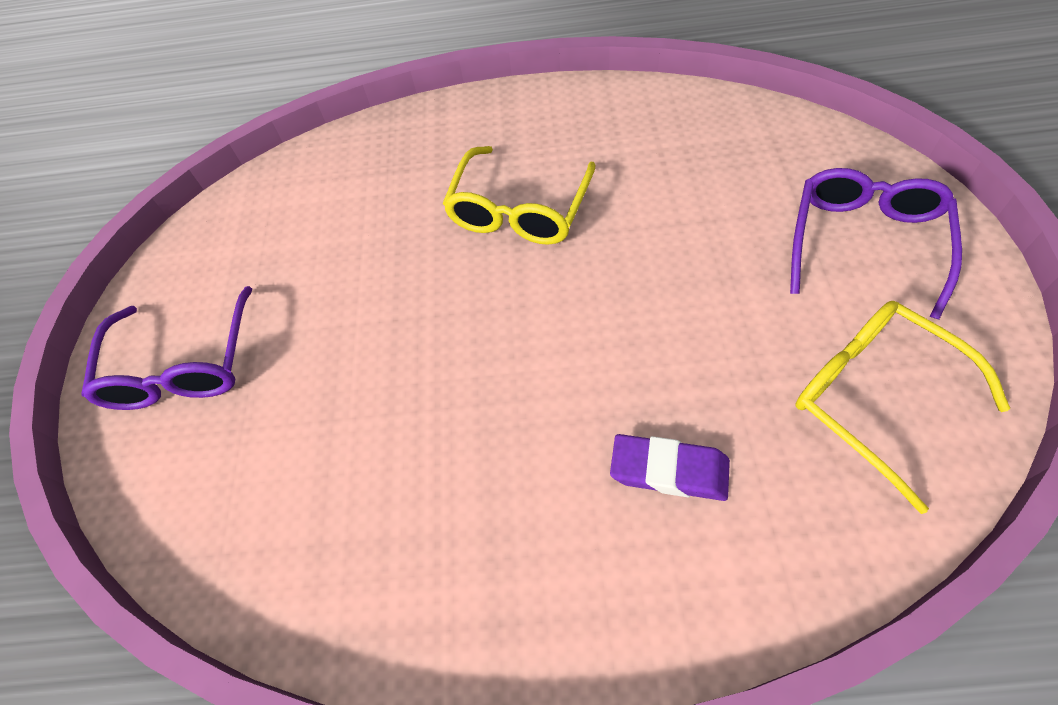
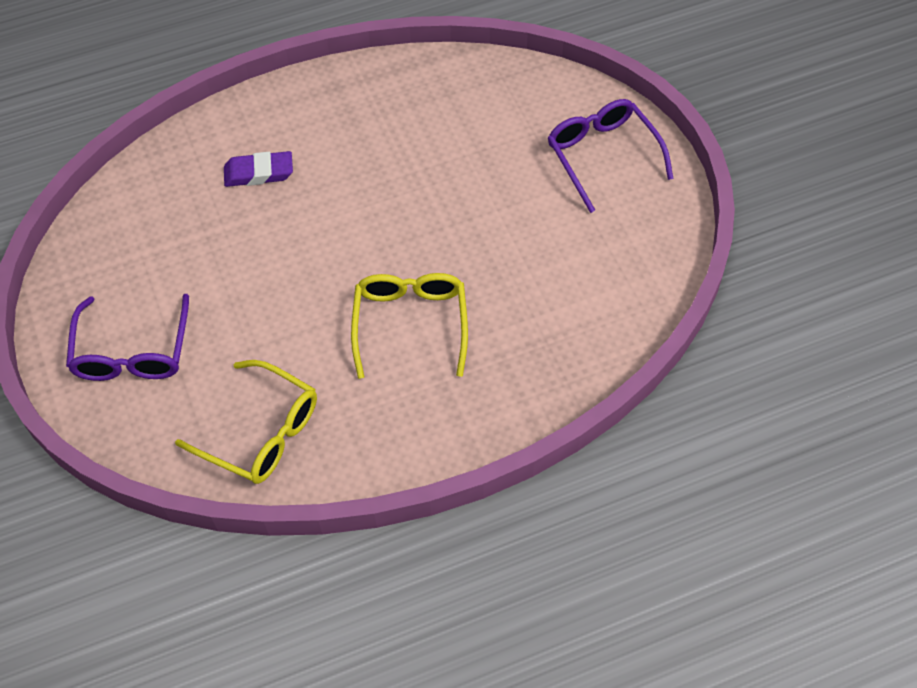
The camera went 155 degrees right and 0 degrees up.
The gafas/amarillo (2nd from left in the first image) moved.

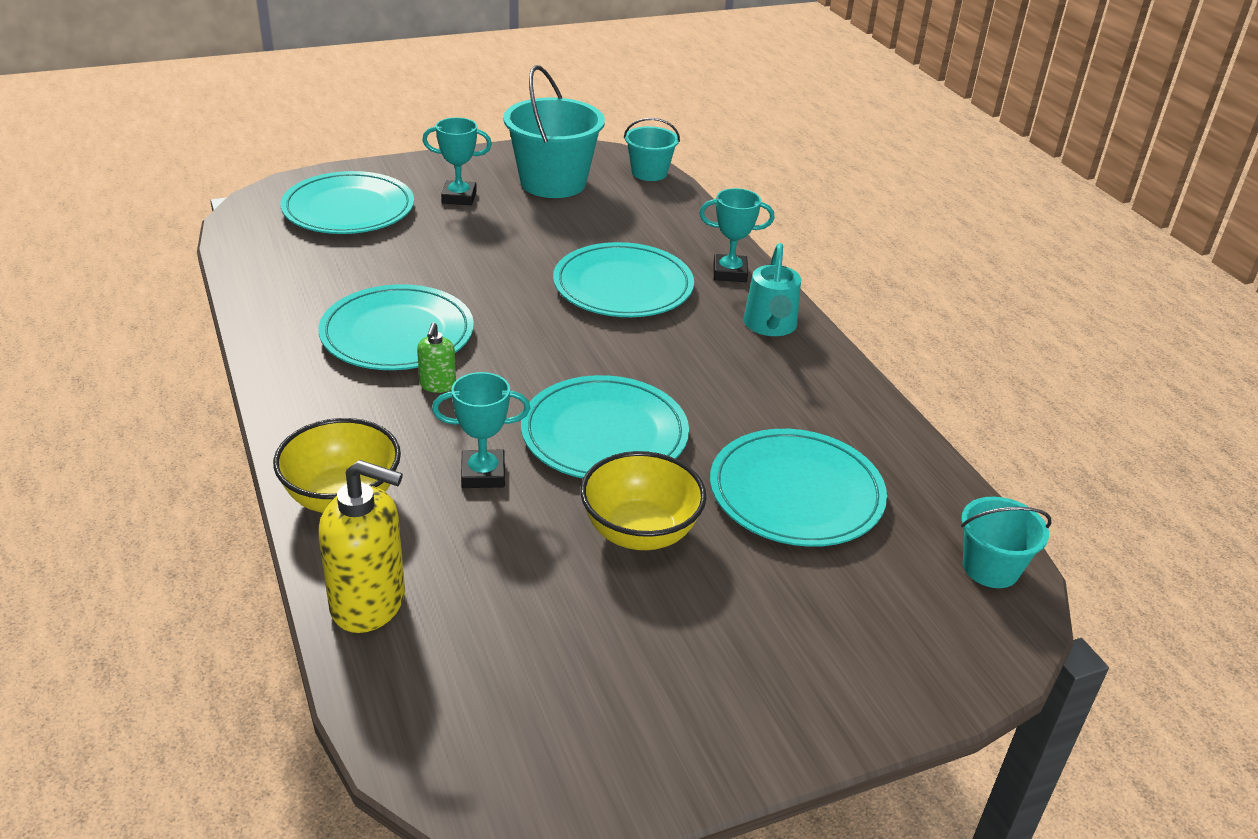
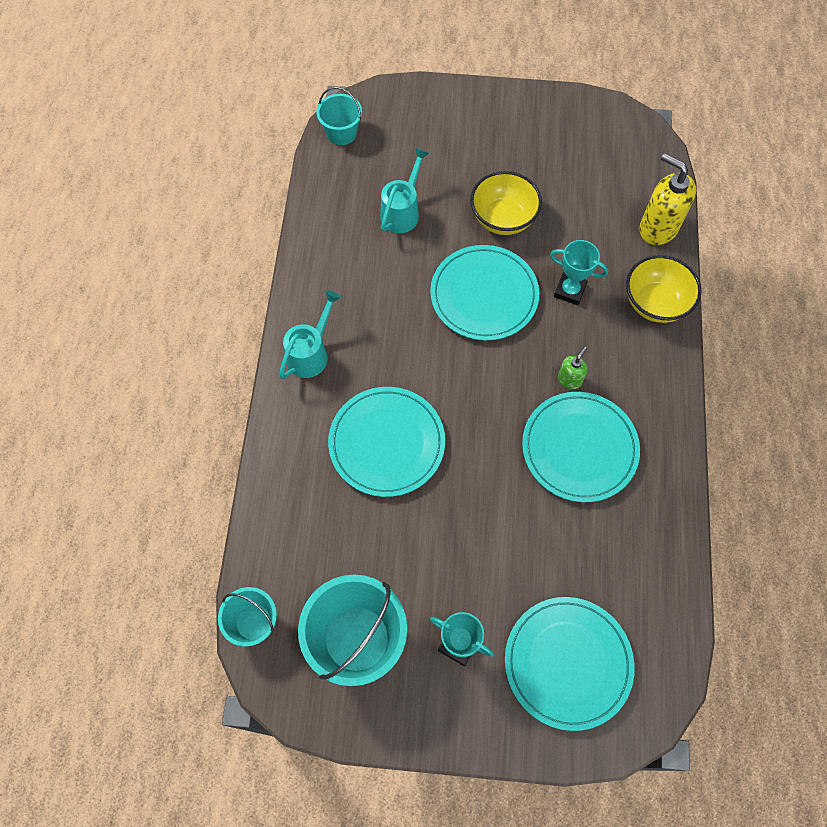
The camera went 150 degrees left and 30 degrees up.
The trofeo/turquesa (3rd from left) disappeared.
The plato/turquesa (5th from left) was replaced by the regadera/turquesa (2nd from left).

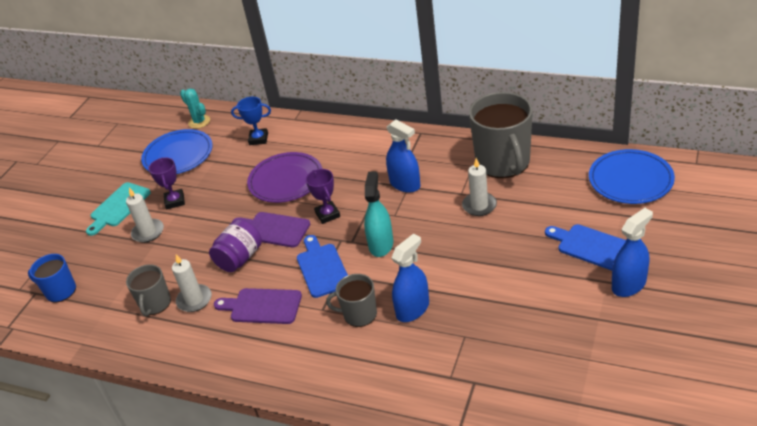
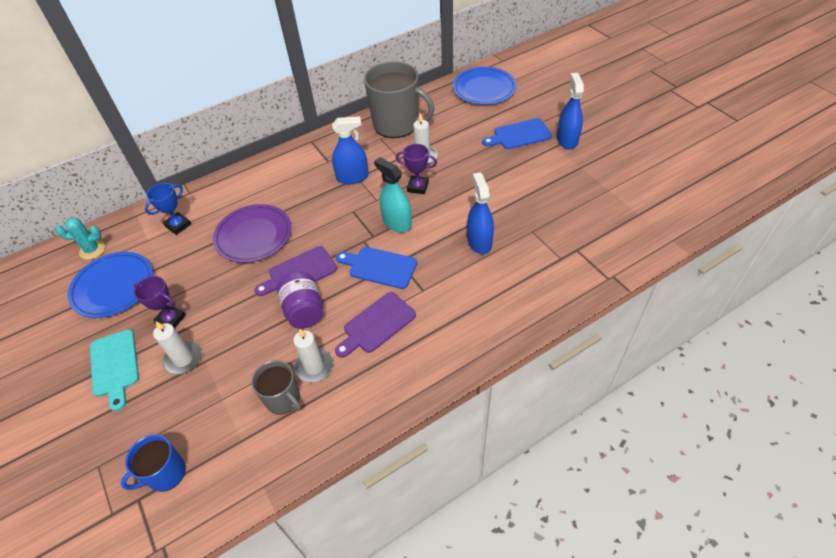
The camera went 55 degrees left and 10 degrees up.
The trofeo/morado (2nd from left) moved.
The taza/gris (2nd from left) disappeared.

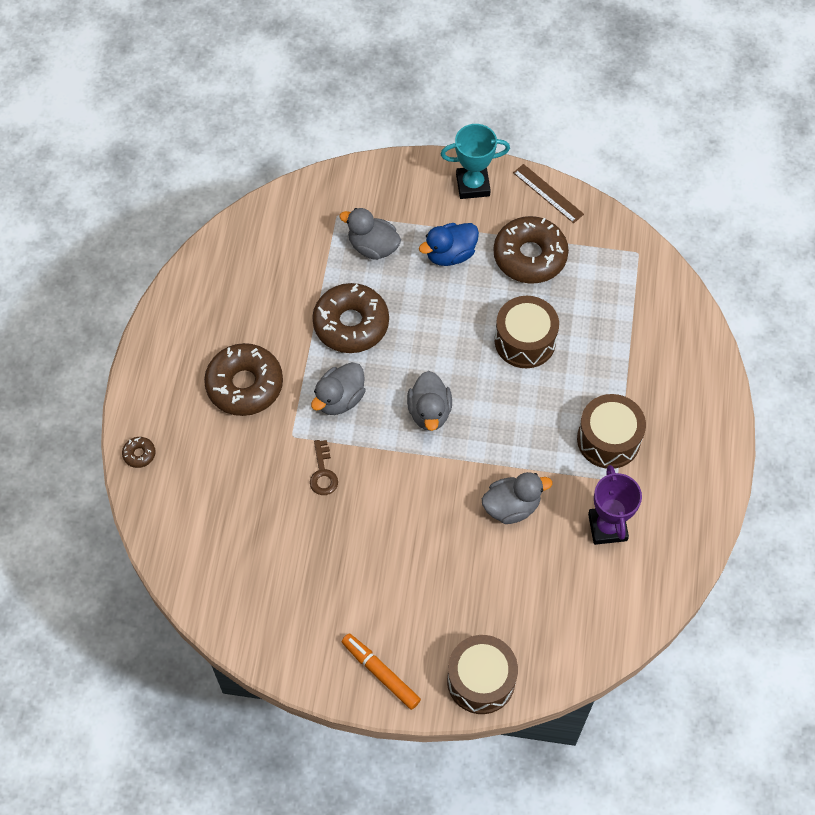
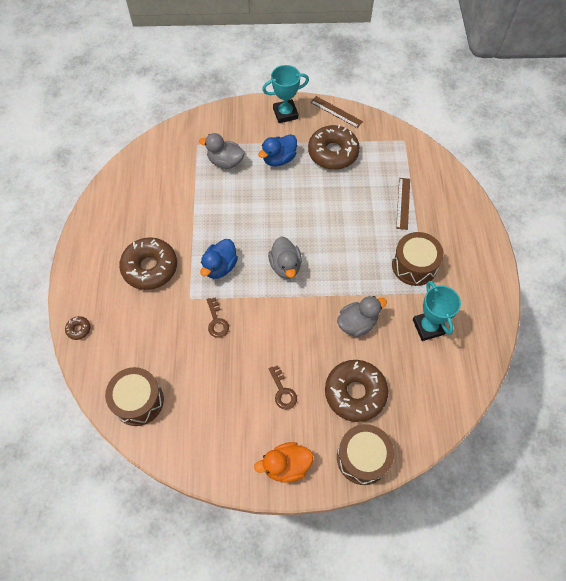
The camera went 10 degrees left and 0 degrees up.
The rosquilla/marrón (3rd from left in the first image) moved.
The tambor/marrón (2nd from left in the first image) moved.
The pato/gris (1st from left) became the pato/azul (1st from left).
The trofeo/morado became the trofeo/turquesa (2nd from left).
The rotulador/naranja was replaced by the pato/naranja.
The regla/marrón (2nd from left) appeared.
The llave/marrón (2nd from left) appeared.

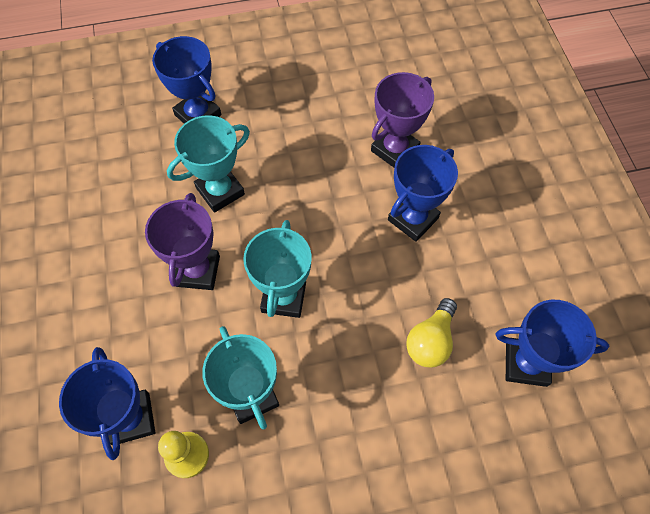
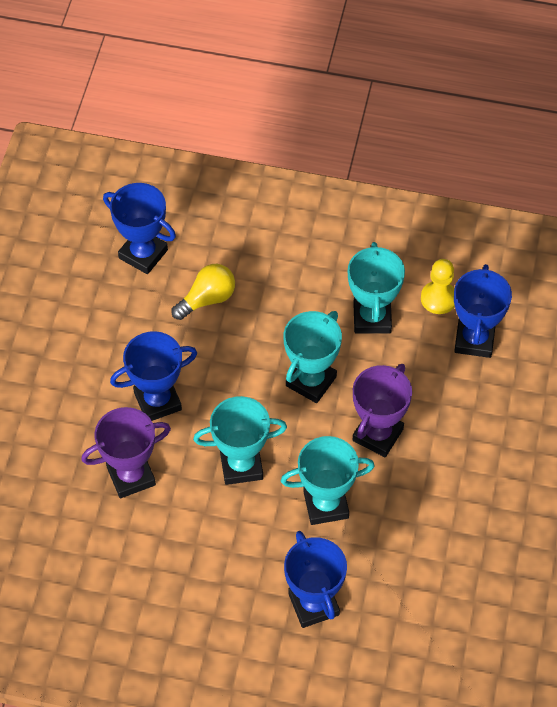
The camera went 155 degrees left and 5 degrees down.
The trofeo/turquesa (1st from left) appeared.

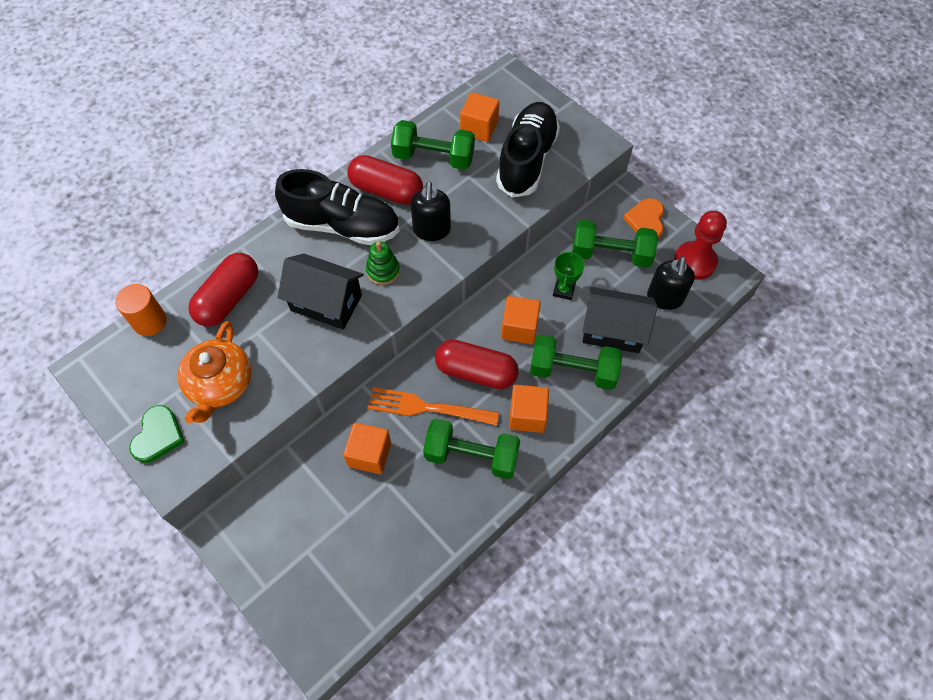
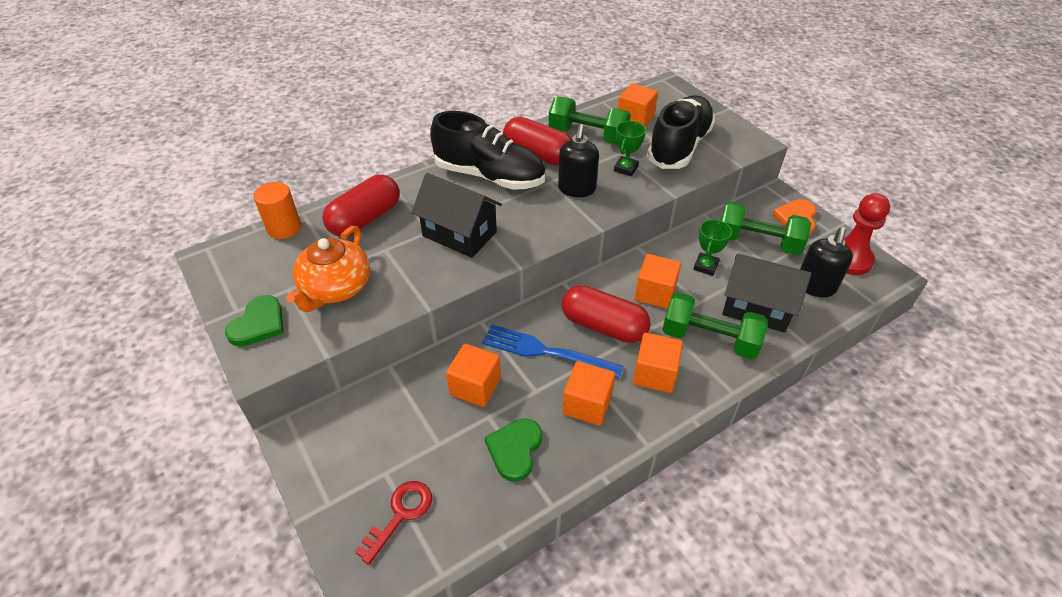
The camera went 10 degrees right and 15 degrees down.
The juguete apilable/verde disappeared.
The tenedor/naranja became the tenedor/azul.
The mancuerna/verde (2nd from left) was replaced by the cubo/naranja (2nd from left).
The trofeo/verde (1st from left) appeared.
The corazón/verde (2nd from left) appeared.
The llave/rojo appeared.

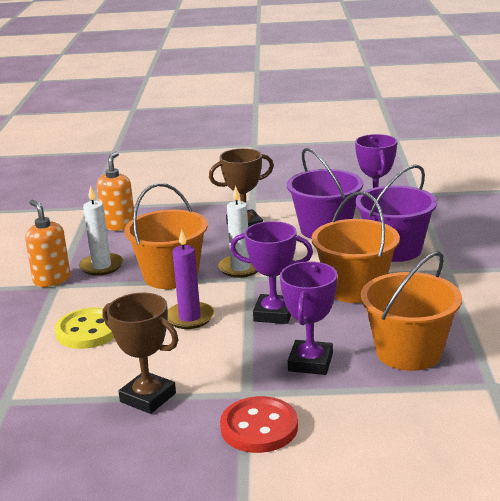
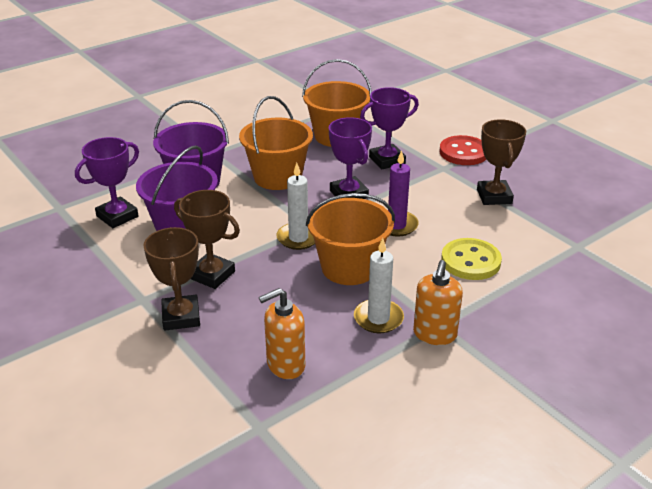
The camera went 130 degrees left and 10 degrees up.
The trofeo/marrón (1st from left) appeared.

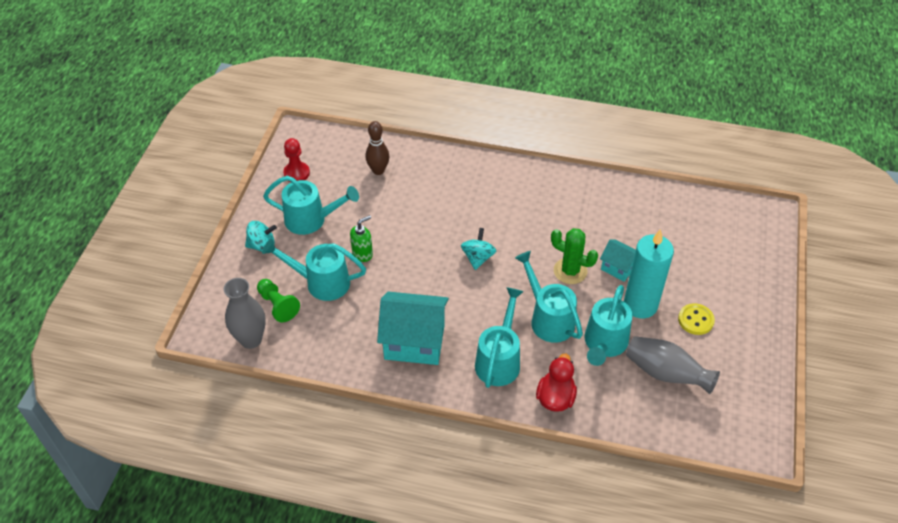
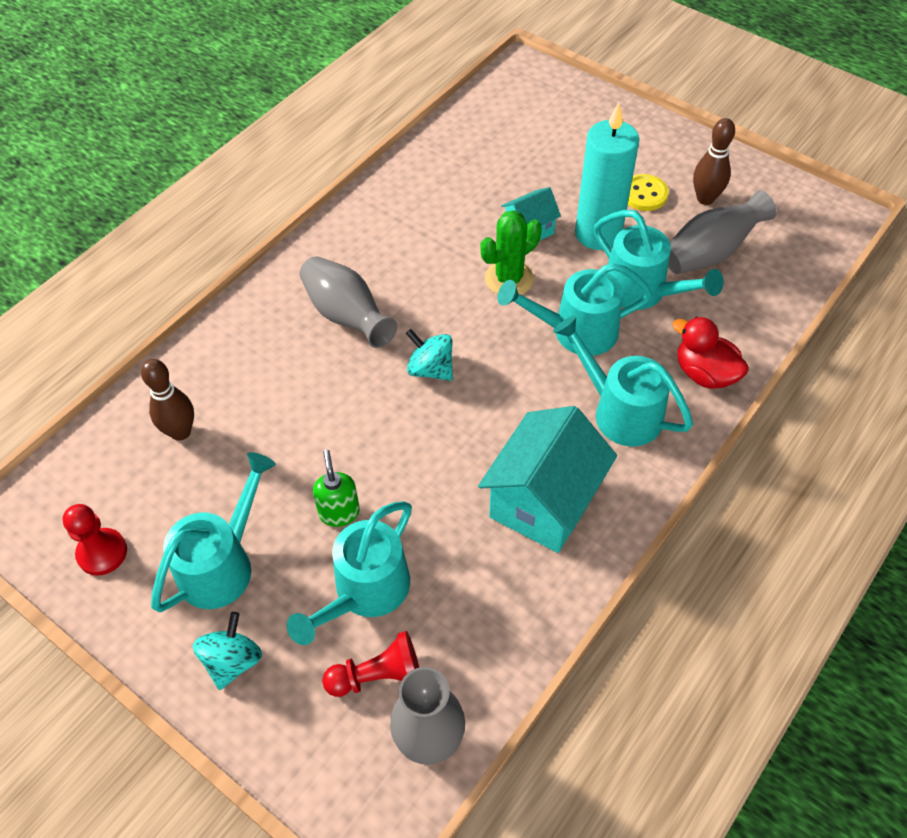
The camera went 65 degrees left and 5 degrees up.
The peón/verde became the peón/rojo (2nd from left).
The bolo/marrón (2nd from left) appeared.
The florero/gris (1st from left) appeared.

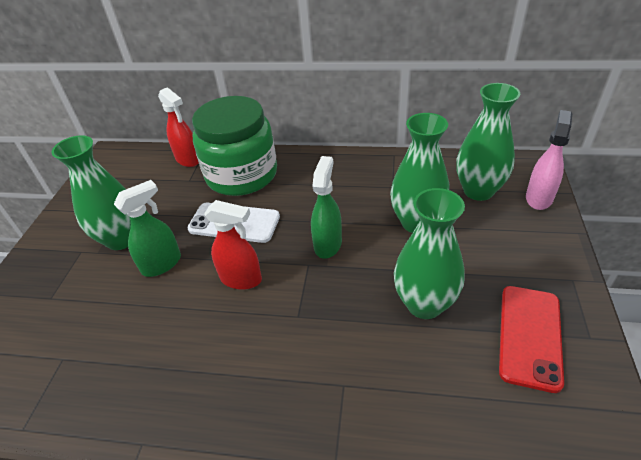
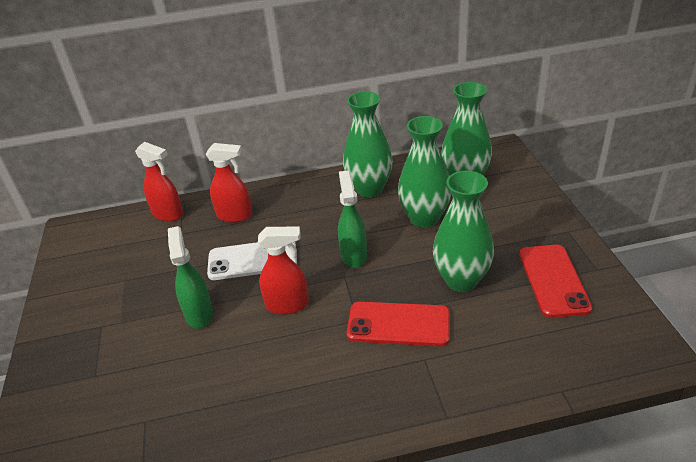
The camera went 20 degrees left and 5 degrees down.
The tarro/verde was replaced by the pulverizador/rojo (2nd from left).
The pulverizador/rosa disappeared.
The florero/verde (1st from left) moved.
The pulverizador/verde (1st from left) turned 45 degrees counterclockwise.
The móvil/rojo (1st from left) appeared.

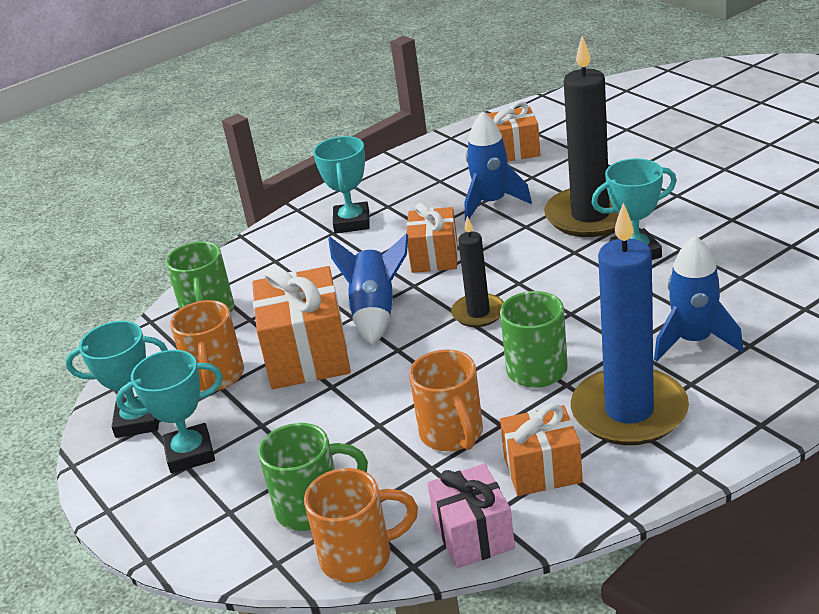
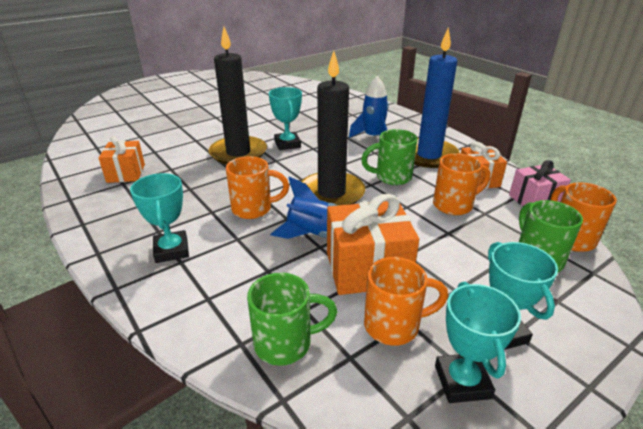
The camera went 95 degrees left and 0 degrees up.
The cohete/azul (2nd from left) disappeared.
The trofeo/turquesa (3rd from left in the first image) turned 75 degrees clockwise.
The regalo/naranja (2nd from left) was replaced by the taza/naranja (1st from left).
The vela/negro (1st from left in the first image) changed to 1.86 times the size.

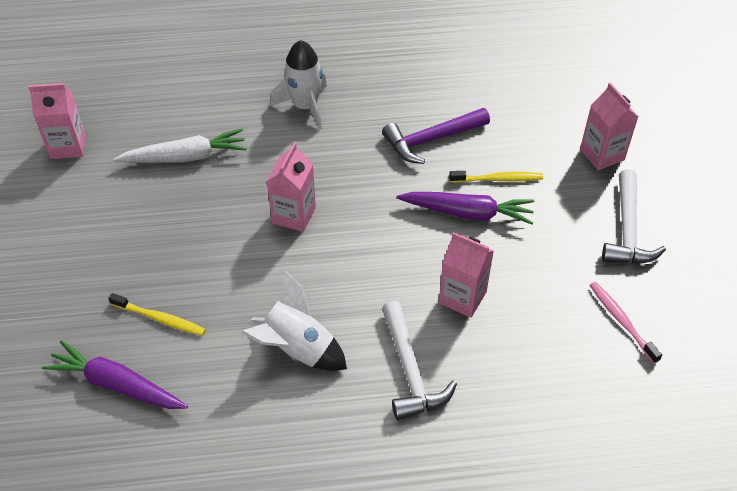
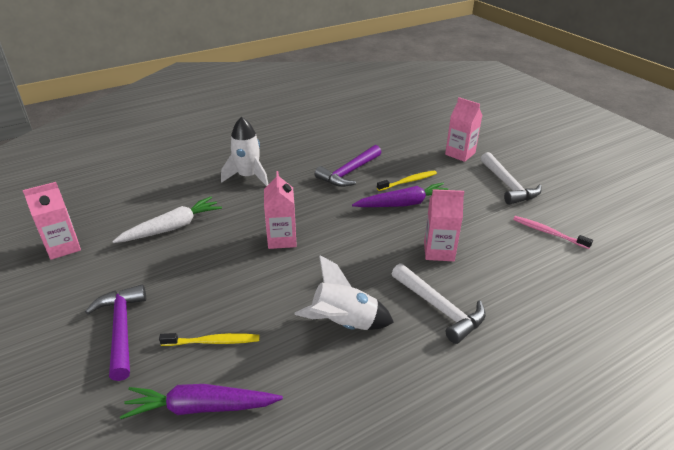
The camera went 25 degrees left and 15 degrees down.
The martillo/morado (1st from left) appeared.

